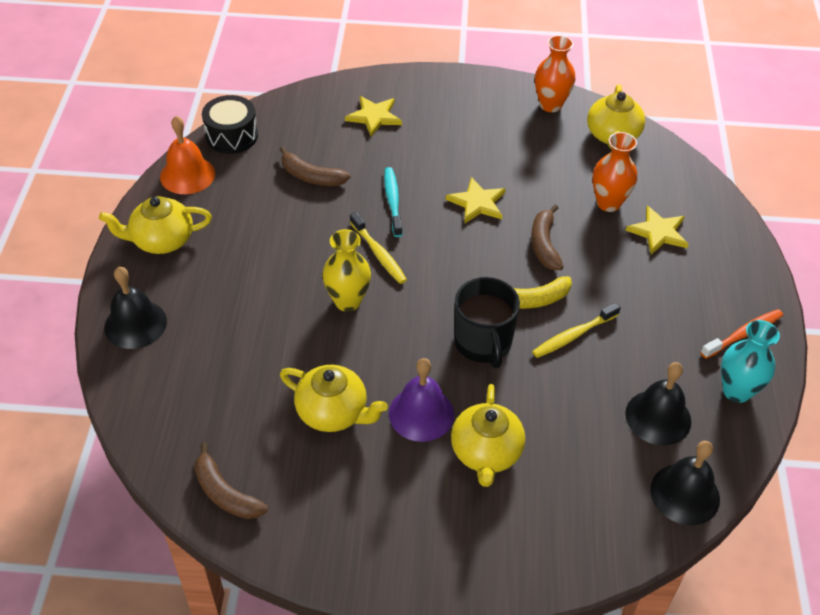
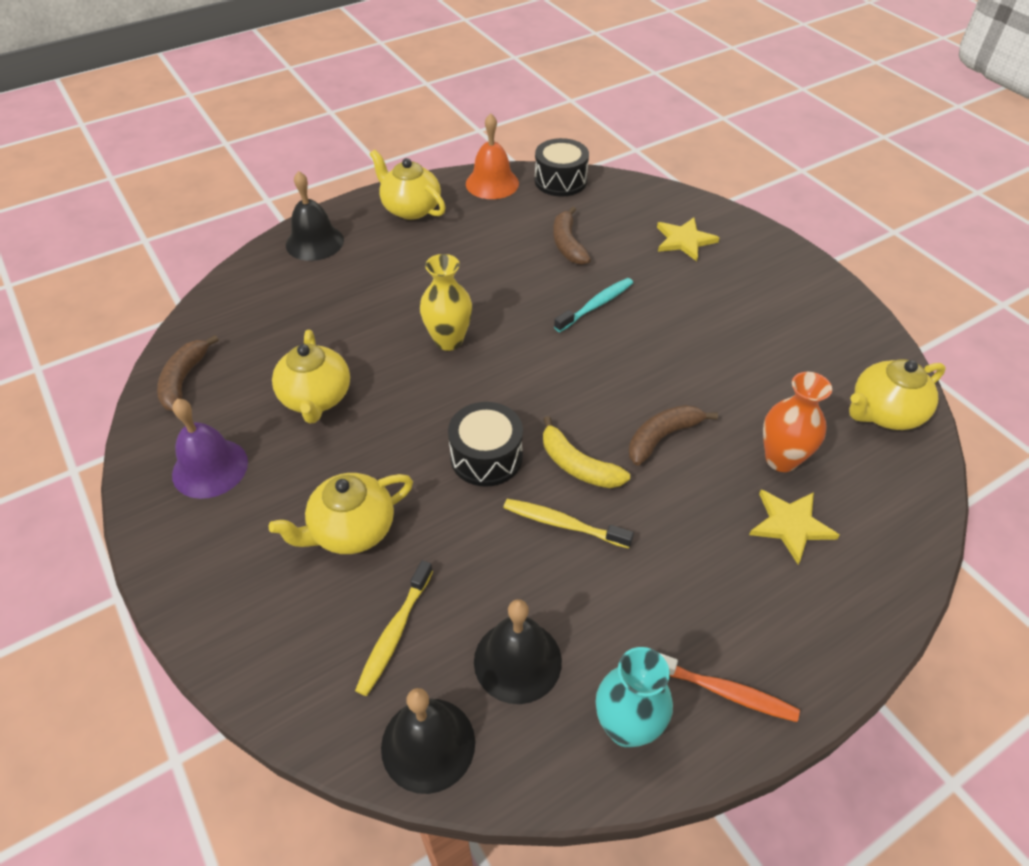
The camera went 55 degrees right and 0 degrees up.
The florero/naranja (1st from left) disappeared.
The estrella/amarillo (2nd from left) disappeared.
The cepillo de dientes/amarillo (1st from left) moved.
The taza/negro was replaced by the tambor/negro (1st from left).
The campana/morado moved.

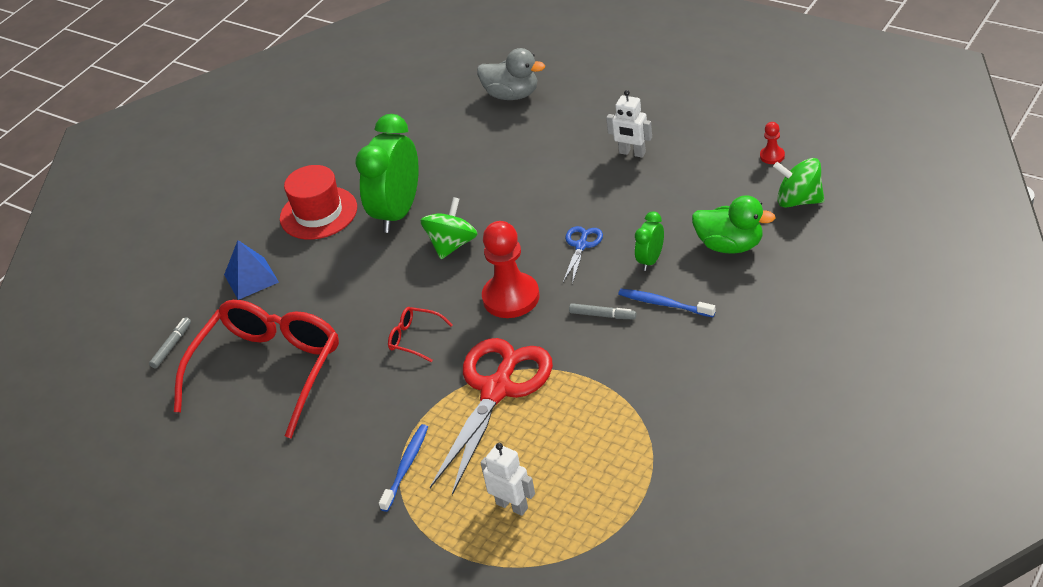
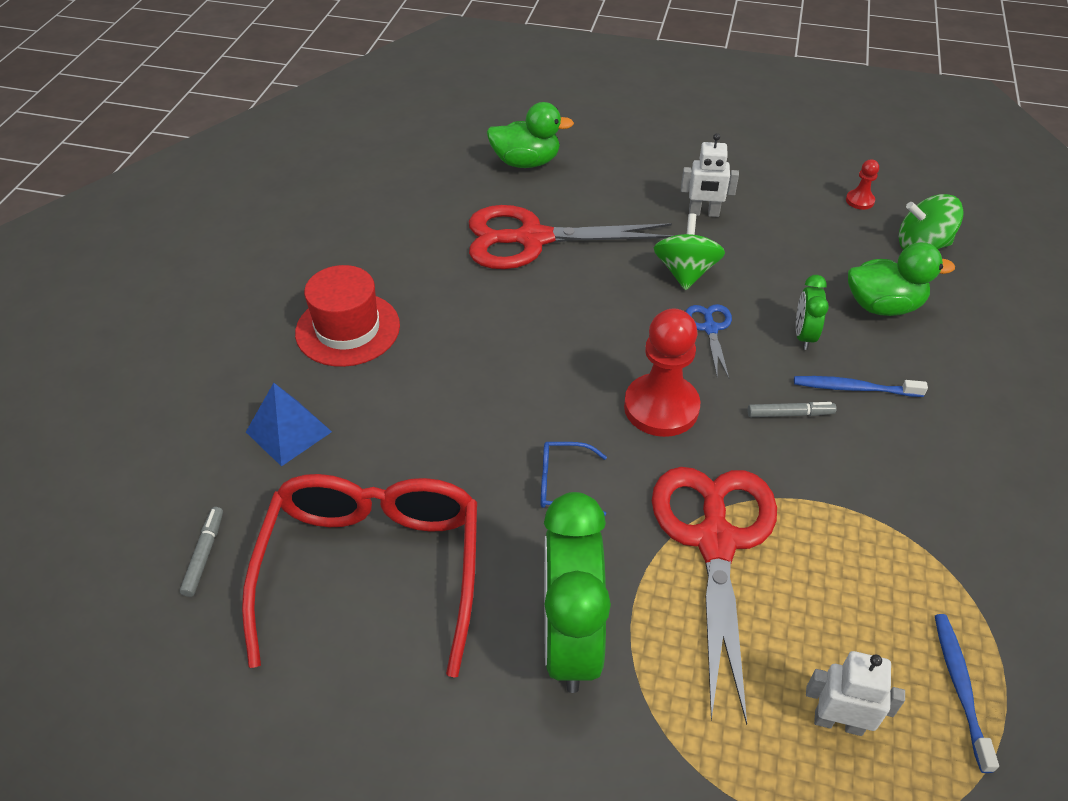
The camera went 25 degrees left and 5 degrees up.
The pato/gris became the pato/verde (1st from left).
The despertador/verde (1st from left) moved.
The peonza/verde (1st from left) moved.
The gafas/rojo (2nd from left) became the gafas/azul.
The cepillo de dientes/azul (1st from left in the first image) moved.
The tijeras/rojo (1st from left) appeared.

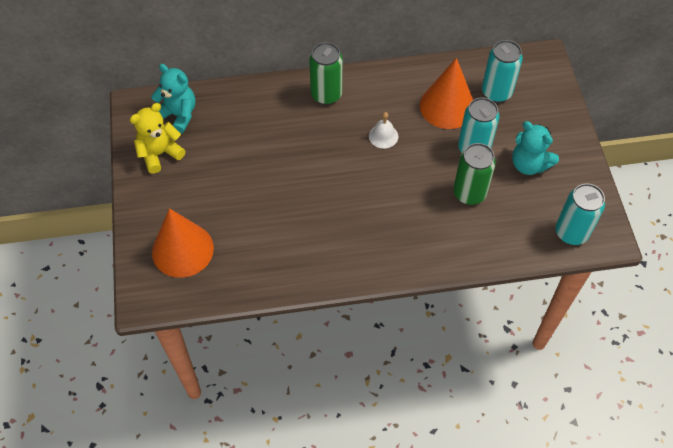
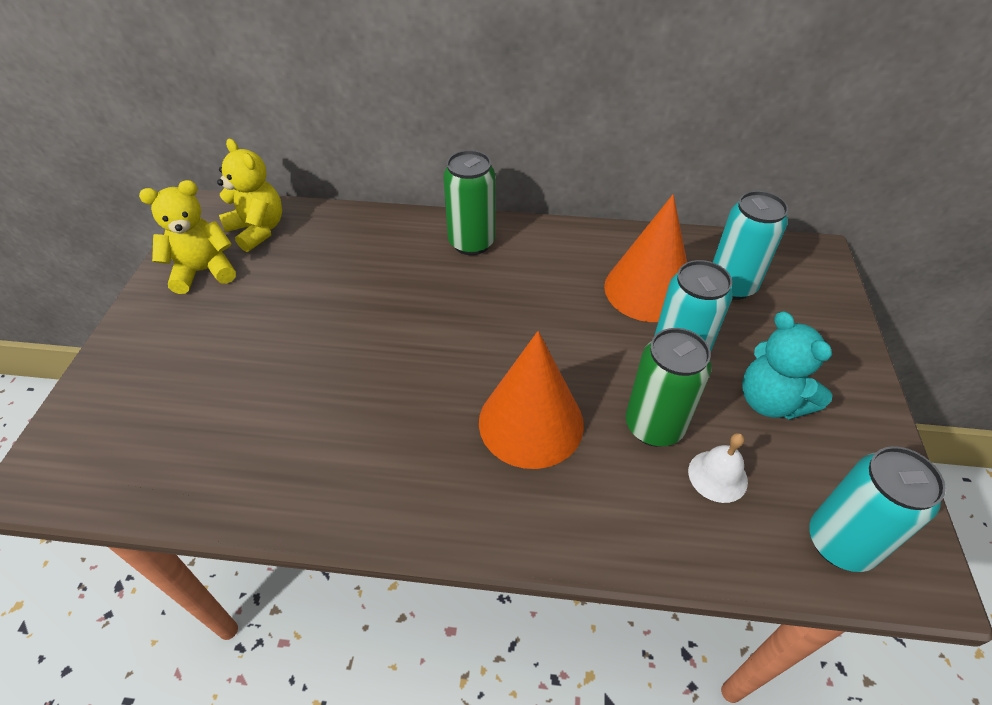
The camera went 15 degrees right and 10 degrees down.
The osito/turquesa (1st from left) became the osito/amarillo (2nd from left).
The campana/blanco moved.
The cono/naranja (1st from left) moved.

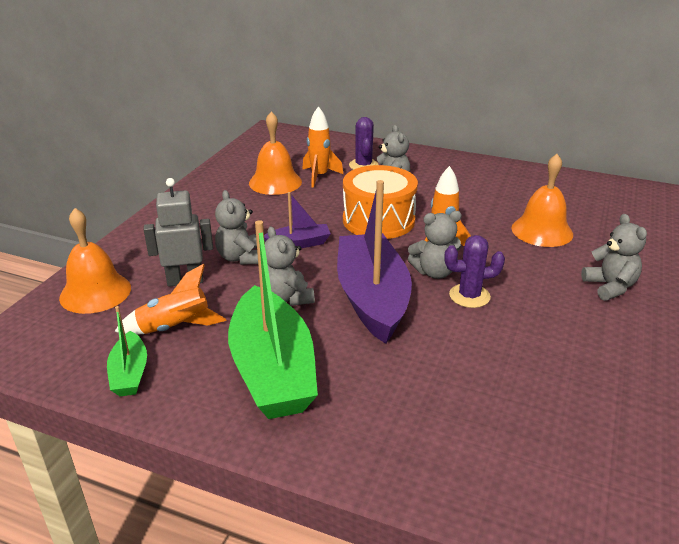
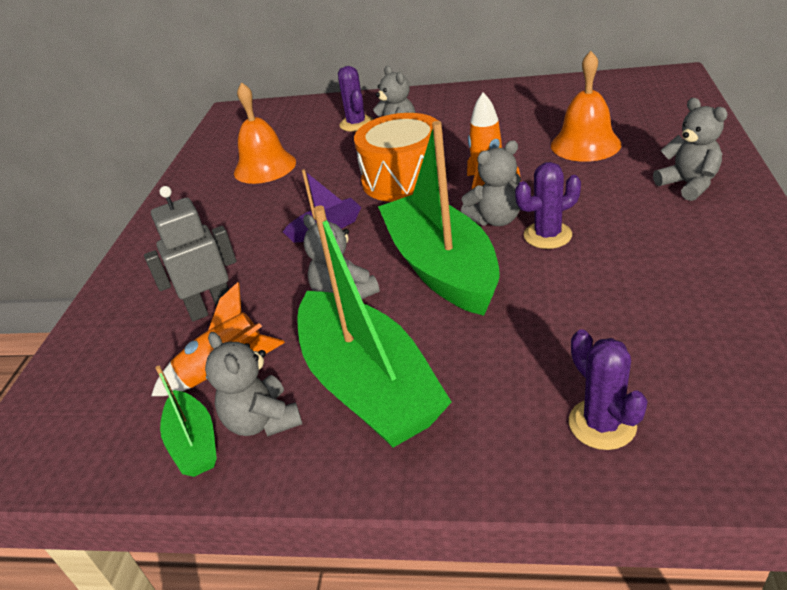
The camera went 10 degrees left and 5 degrees up.
The cohete/naranja (2nd from left) disappeared.
The barco/morado (2nd from left) became the barco/verde (3rd from left).
The osito/gris (1st from left) moved.
The campana/naranja (1st from left) disappeared.
The cactus/morado (3rd from left) appeared.

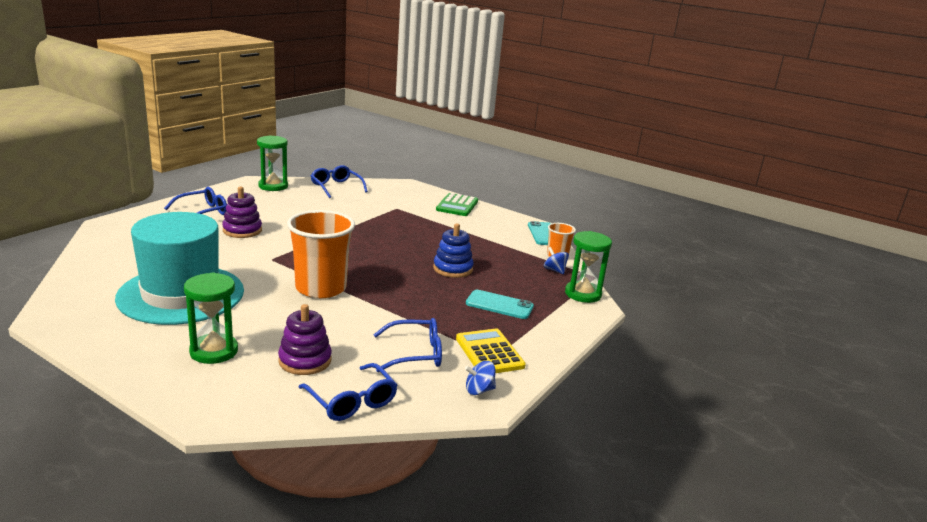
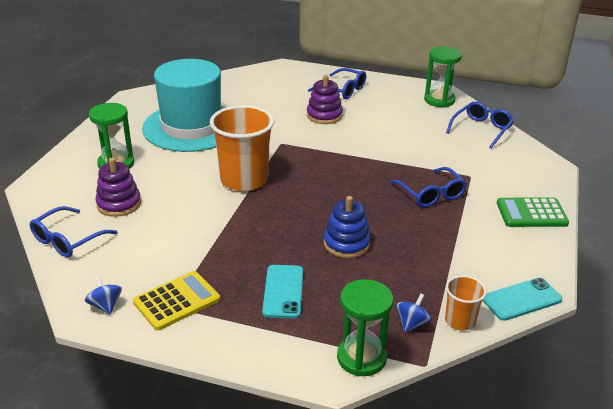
The camera went 75 degrees right and 10 degrees up.
The gafas/azul (4th from left in the first image) moved.

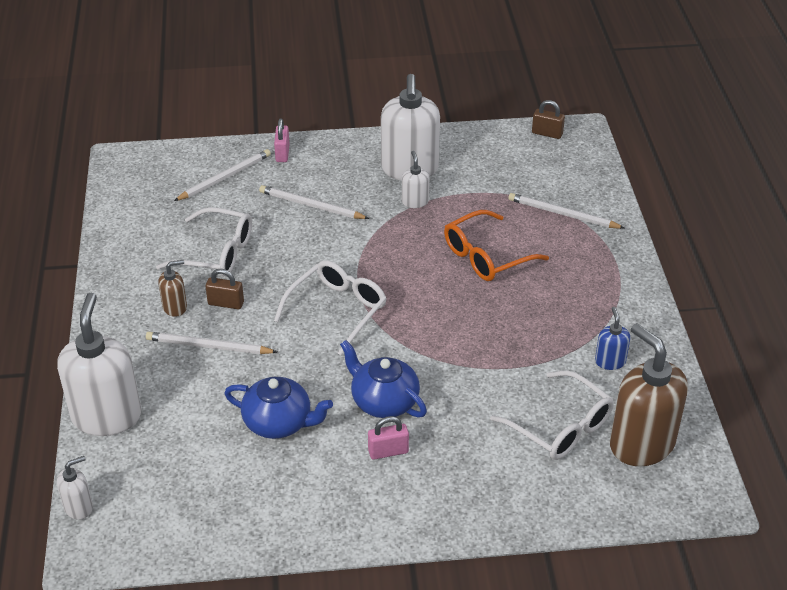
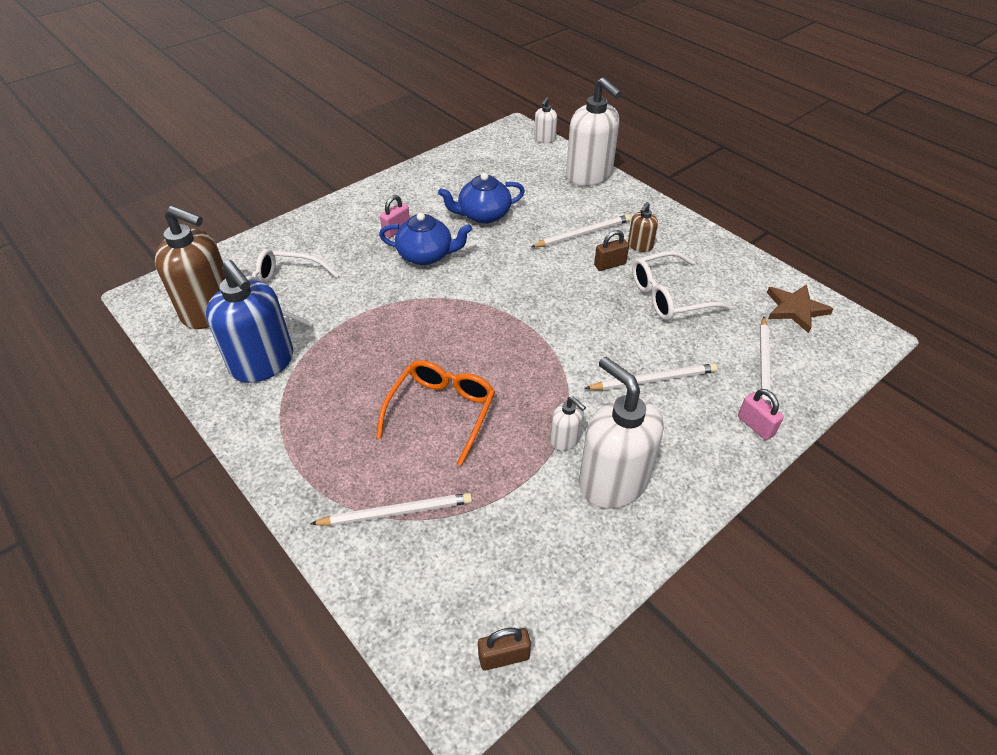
The camera went 145 degrees right and 5 degrees up.
The gafas/blanco (2nd from left) disappeared.
The dispensador de jabón/azul changed to 2.15 times the size.
The estrella/marrón appeared.

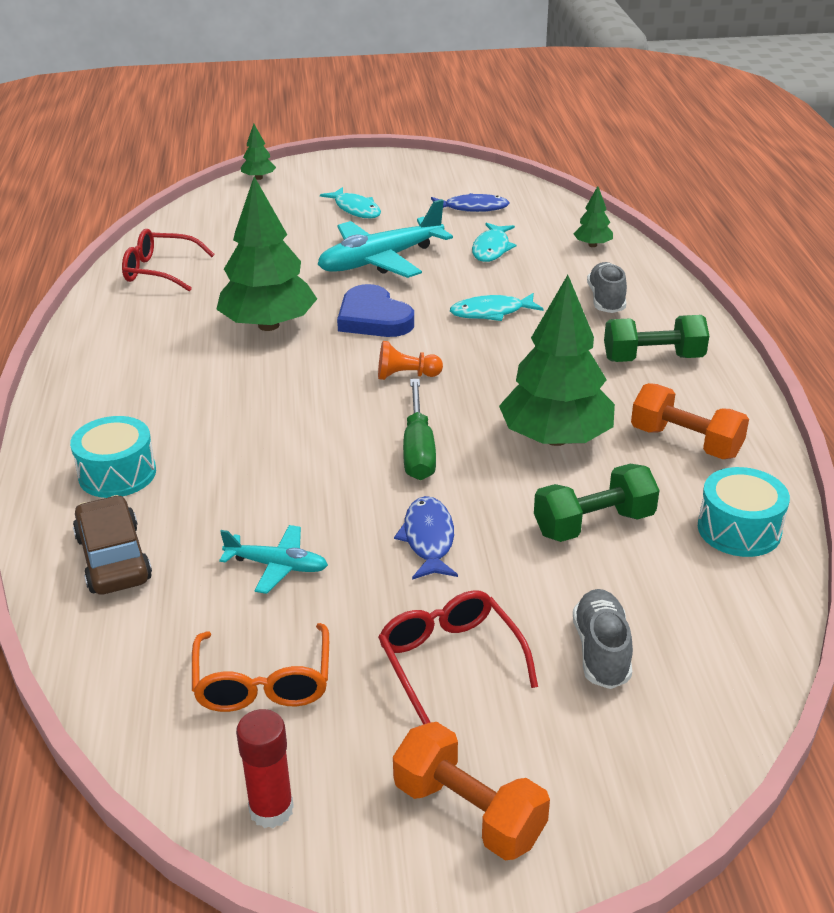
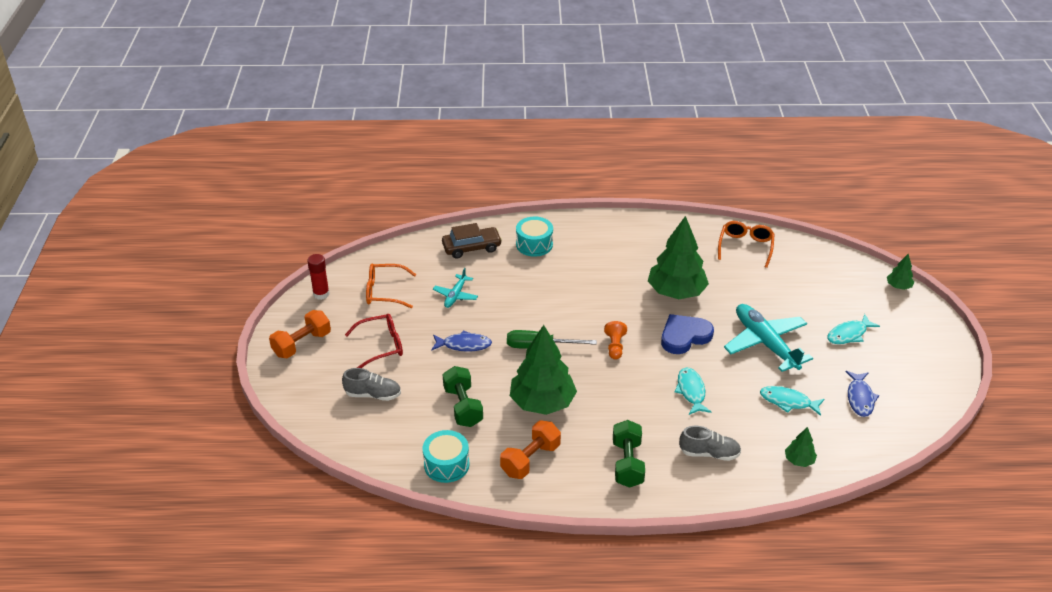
The camera went 95 degrees right and 5 degrees up.
The gafas/rojo (1st from left) became the gafas/naranja (2nd from left).

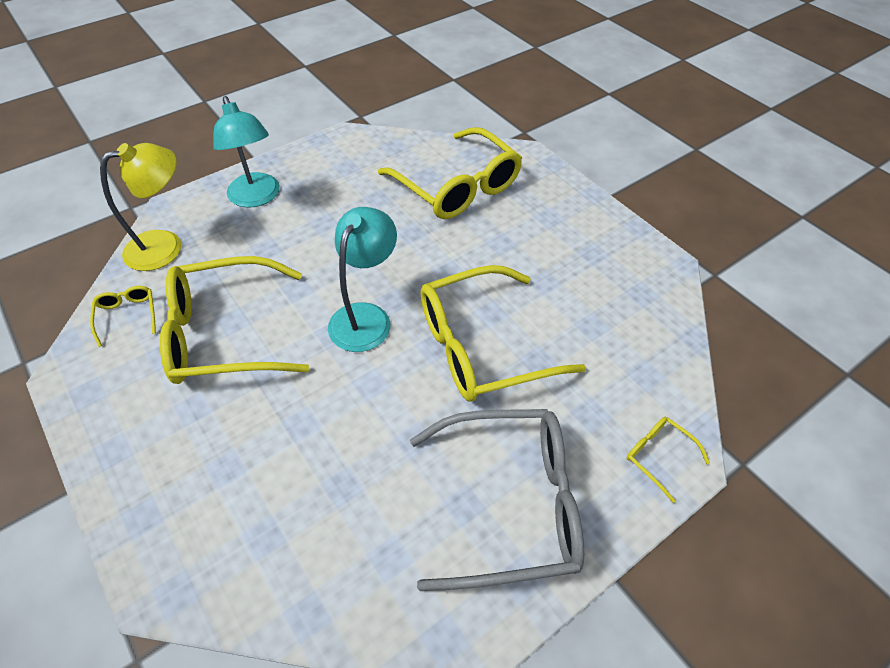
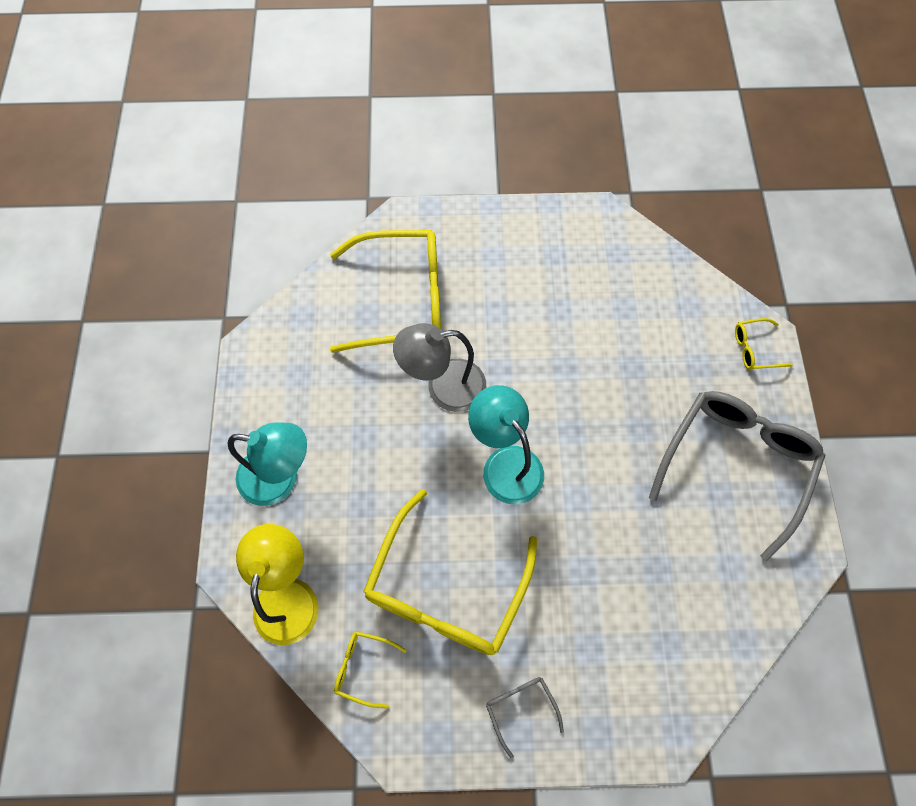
The camera went 55 degrees left and 15 degrees up.
The gafas/amarillo (4th from left) disappeared.
The lámpara/gris appeared.
The gafas/gris (1st from left) appeared.

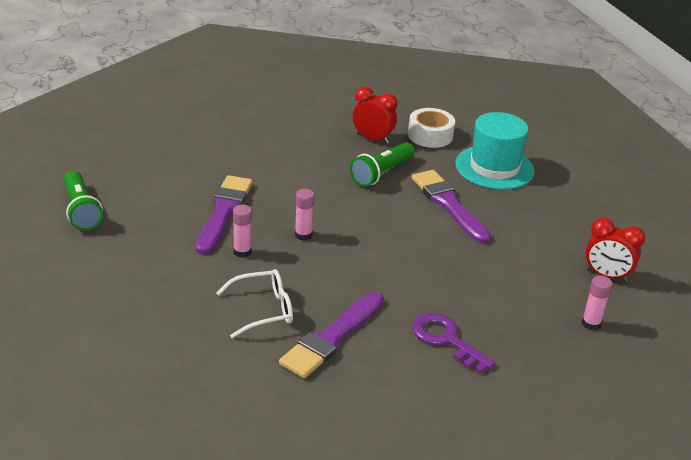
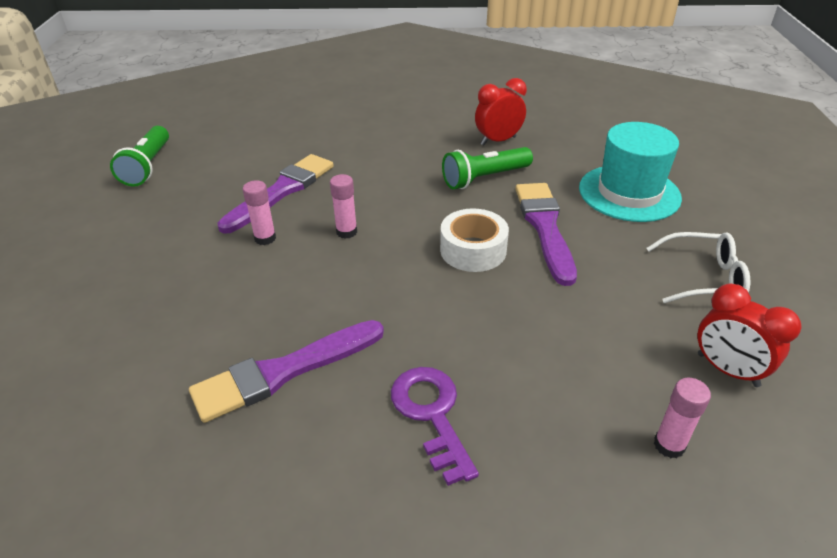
The camera went 25 degrees right and 5 degrees up.
The despertador/rojo (1st from left) turned 75 degrees counterclockwise.
The cinta adhesiva/blanco moved.
The gafas/blanco moved.

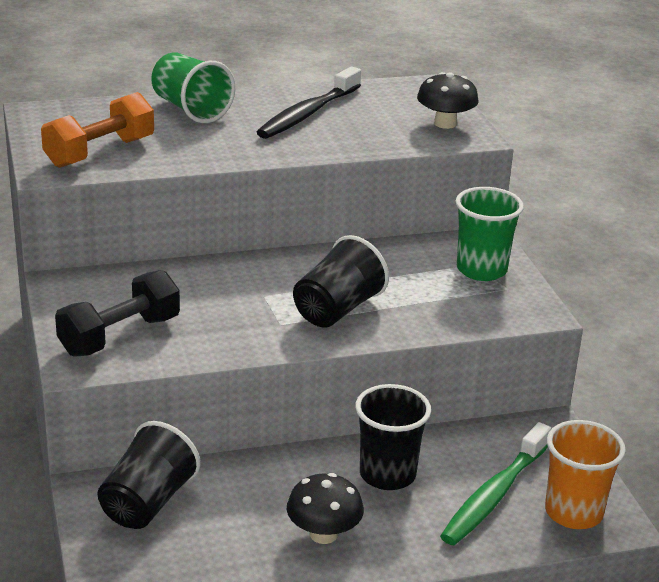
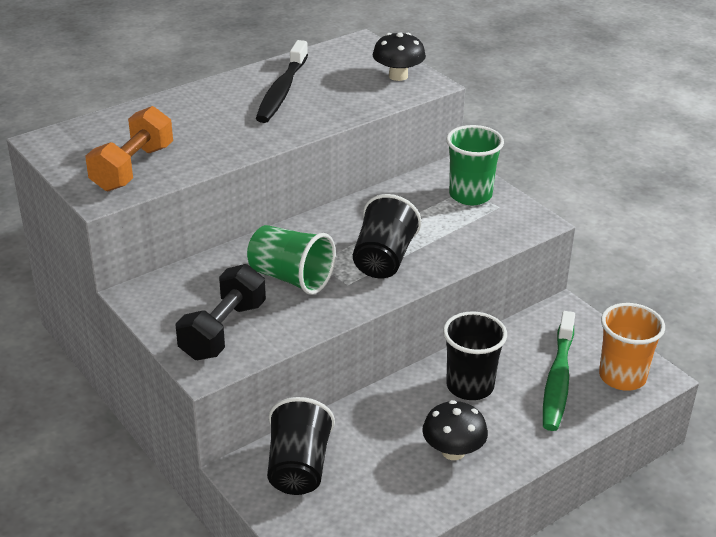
The camera went 20 degrees left and 5 degrees up.
The vaso/verde (1st from left) moved.

